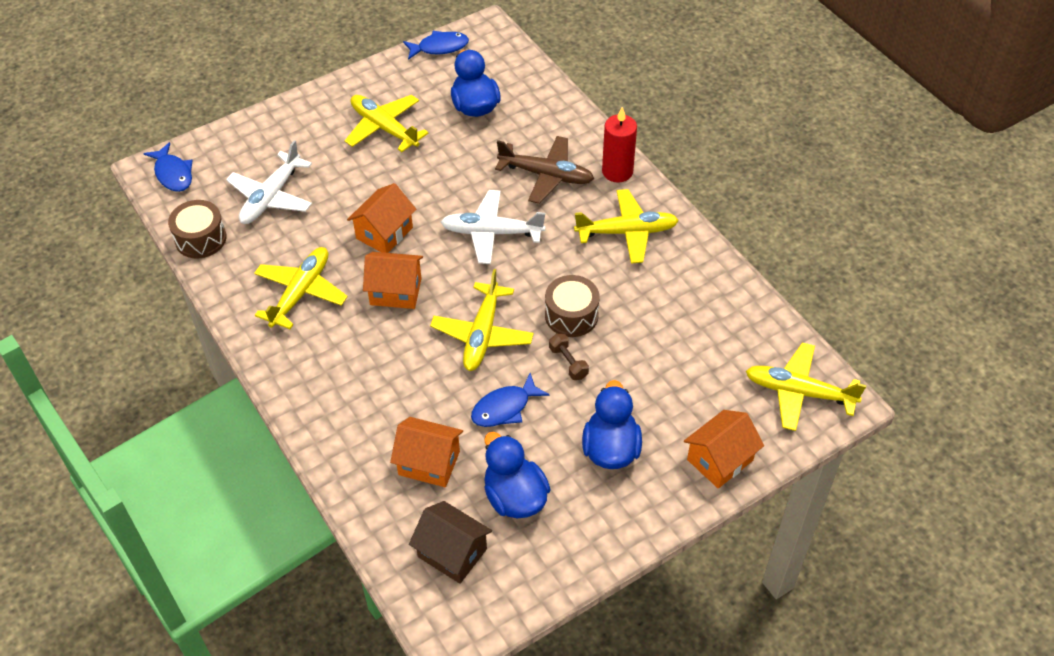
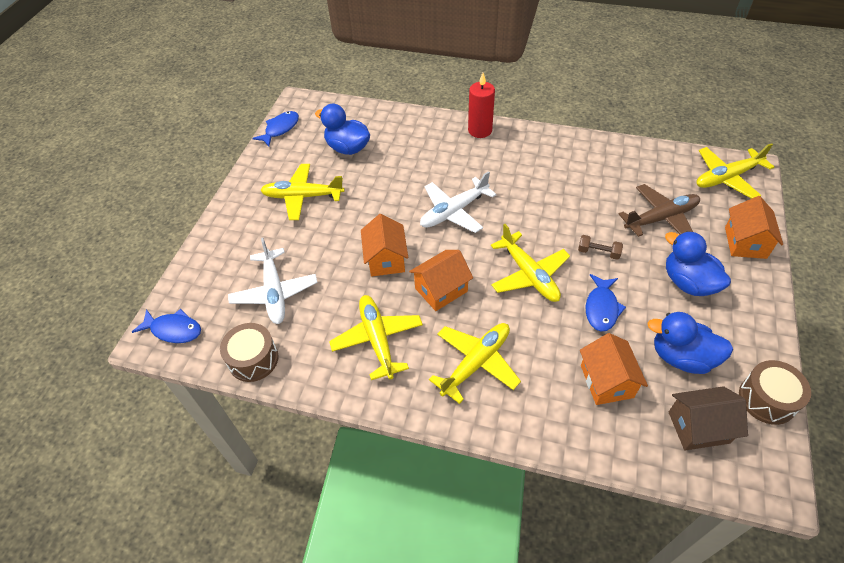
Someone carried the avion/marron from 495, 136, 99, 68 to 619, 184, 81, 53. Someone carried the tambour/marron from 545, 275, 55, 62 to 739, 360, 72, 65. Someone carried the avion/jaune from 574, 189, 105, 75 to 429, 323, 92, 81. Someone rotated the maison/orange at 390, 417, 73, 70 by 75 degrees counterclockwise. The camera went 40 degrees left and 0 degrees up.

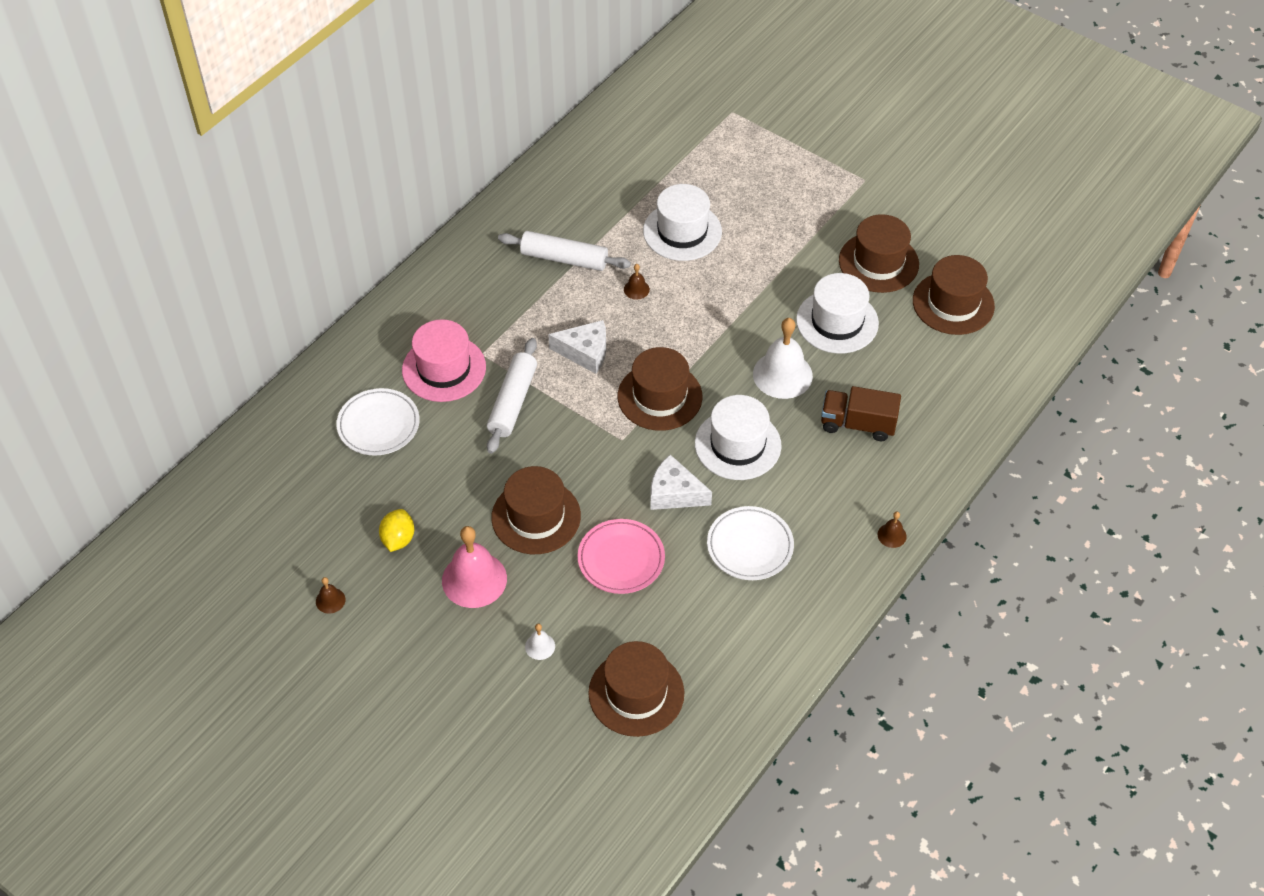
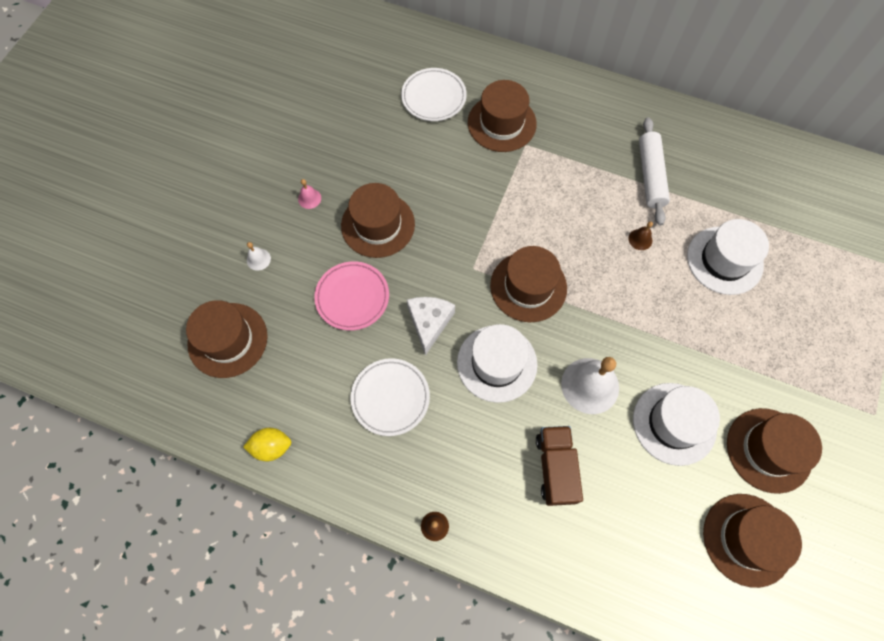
Someone took away the cloche/marron at 316, 577, 30, 37. Someone took away the rouleau à pâtisserie/blanc at 487, 338, 50, 116. Someone took away the fromage/blanc at 548, 320, 58, 54. Someone carried the citron/jaune from 379, 509, 35, 43 to 243, 428, 48, 33. Someone repainted the chapeau/rose at 402, 319, 84, 83, which became the chapeau/marron at 468, 80, 69, 72. Someone scaled the cloche/rose at 442, 526, 65, 82 by 0.45. The camera went 75 degrees right and 15 degrees up.

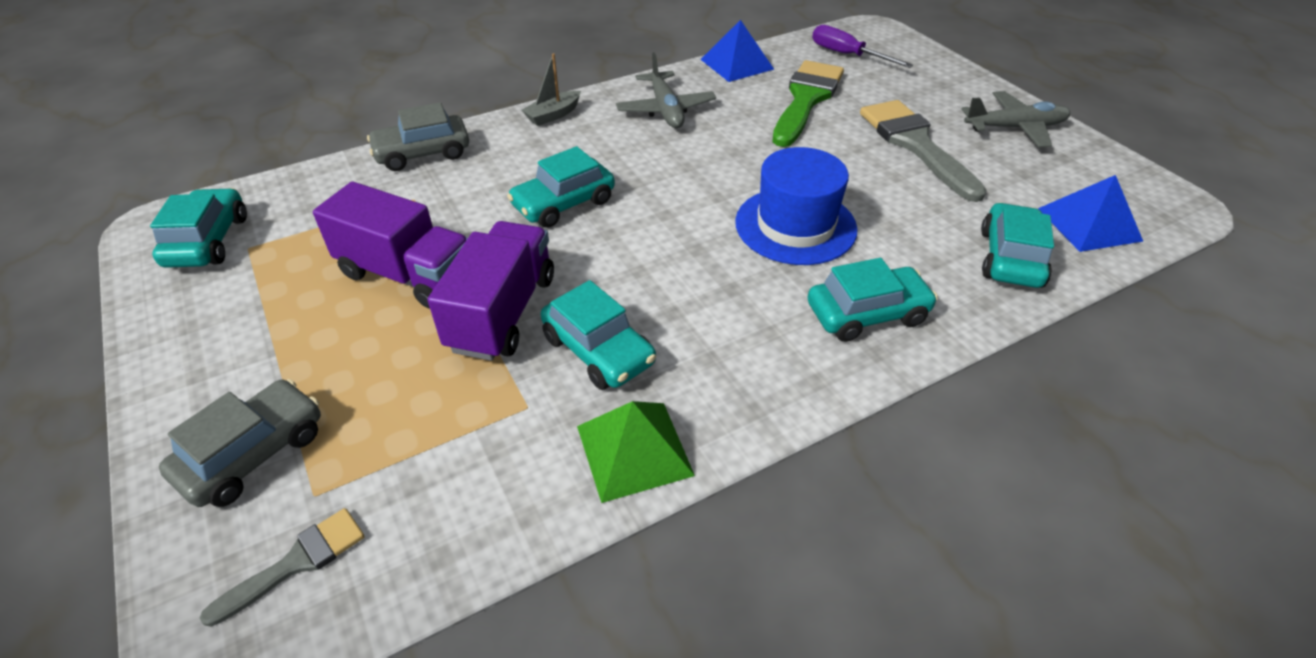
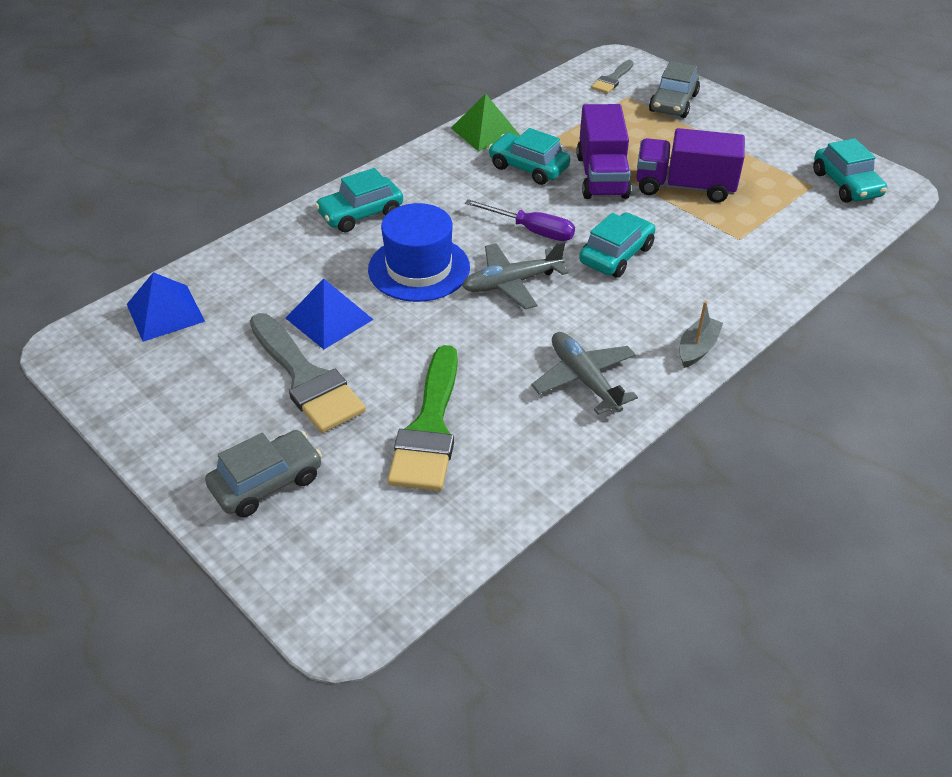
Someone took away the voiture/turquoise at 981, 202, 73, 86. Someone carried the voiture/gris from 367, 102, 102, 69 to 205, 430, 117, 87. Someone carried the pyramide/bleu from 700, 20, 74, 62 to 286, 278, 88, 71. Someone carried the tournevis/violet from 812, 25, 101, 43 to 465, 199, 110, 42. Someone carried the avion/gris from 961, 91, 110, 57 to 462, 241, 106, 68. The camera went 165 degrees right and 0 degrees up.

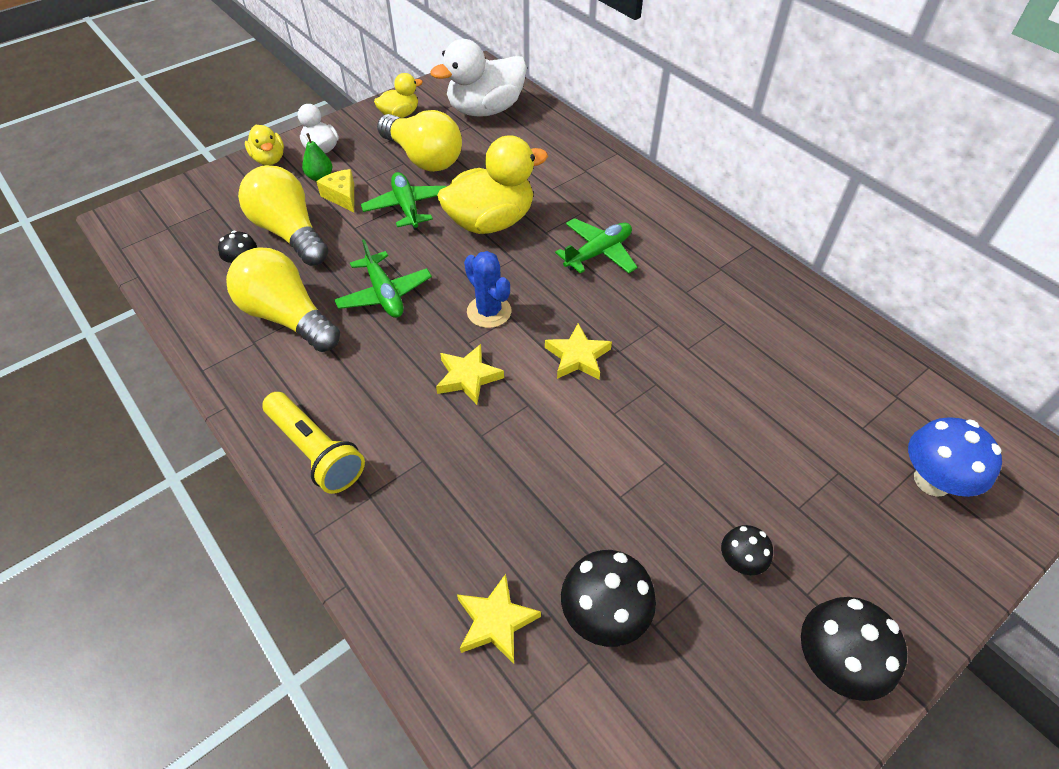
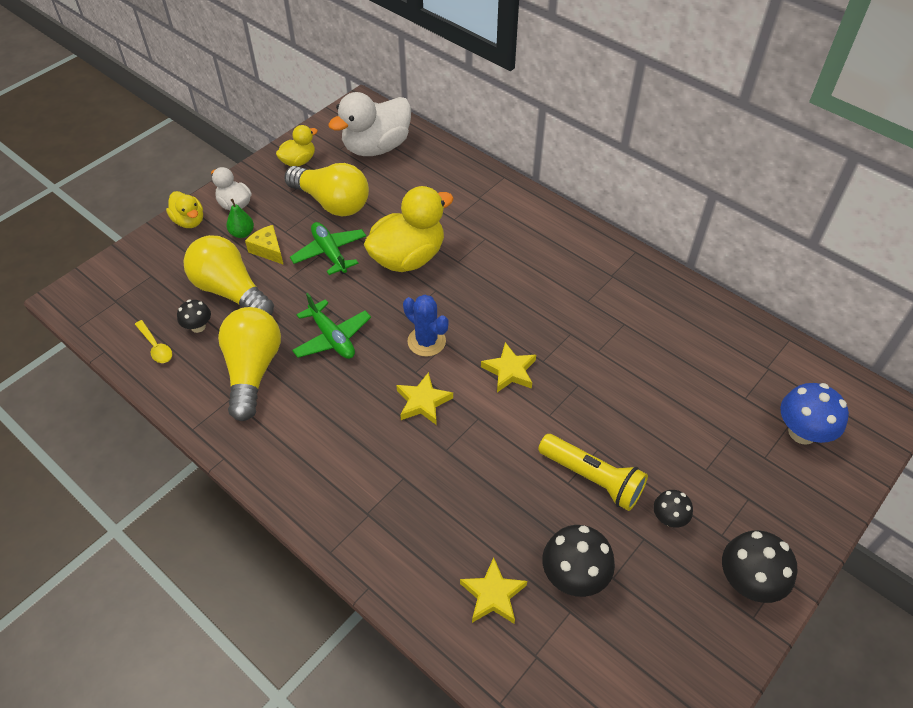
Someone took away the avion/vert at 555, 218, 83, 55. Someone put down the cuillère/jaune at 135, 320, 37, 43. Someone carried the lampe de poche/jaune from 262, 392, 103, 102 to 538, 434, 110, 77. Someone rotated the ampoule/jaune at 226, 248, 114, 104 by 60 degrees clockwise. The camera went 10 degrees left and 0 degrees up.

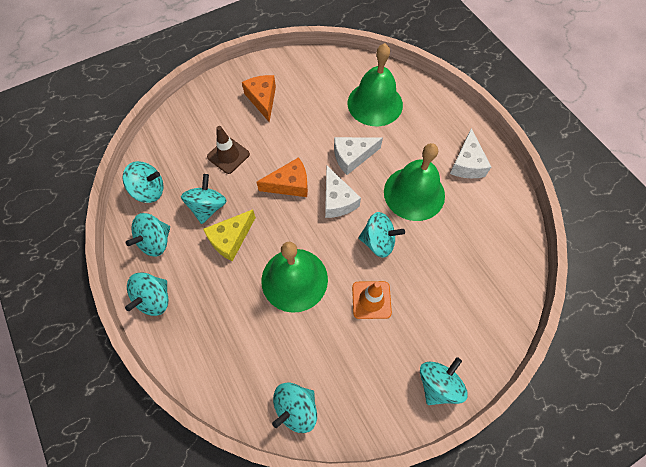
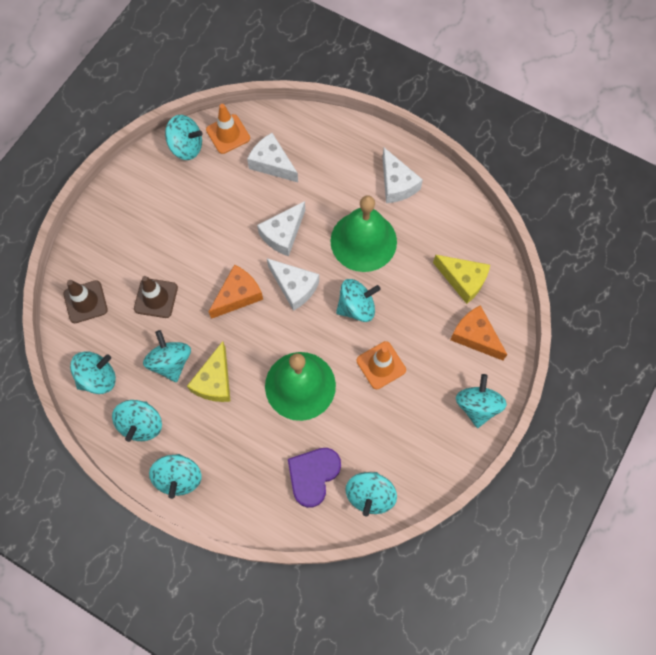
Someone put down the cône de chantier/marron at 64, 280, 44, 43. Someone put down the toupie/turquoise at 165, 115, 38, 45. Someone put down the cône de chantier/orange at 206, 104, 44, 50. Someone put down the cœur/violet at 288, 448, 53, 60. Someone put down the fromage/jaune at 433, 255, 57, 49. Someone carried the fromage/orange from 242, 75, 34, 47 to 450, 305, 58, 56. Someone swapped the cloche/vert at 348, 43, 55, 83 for the fromage/blanc at 247, 133, 51, 49. The camera went 30 degrees left and 5 degrees up.

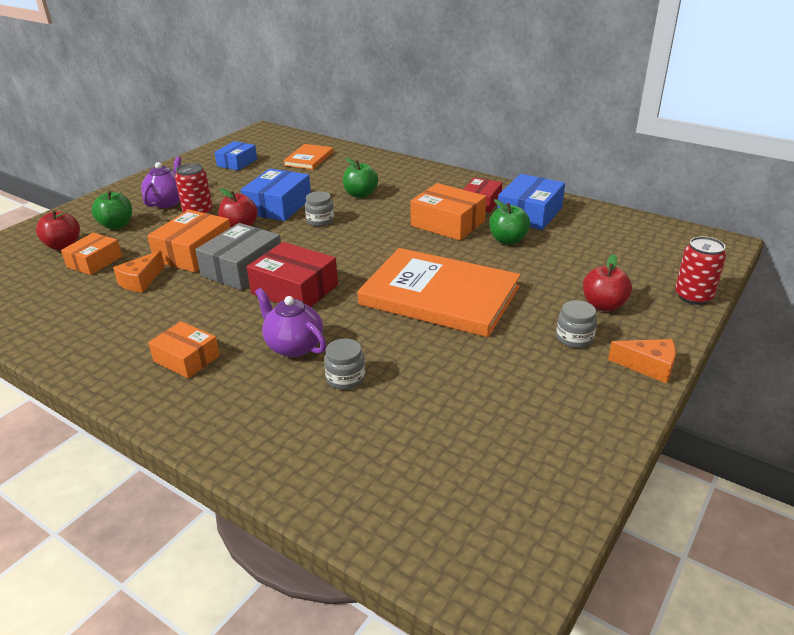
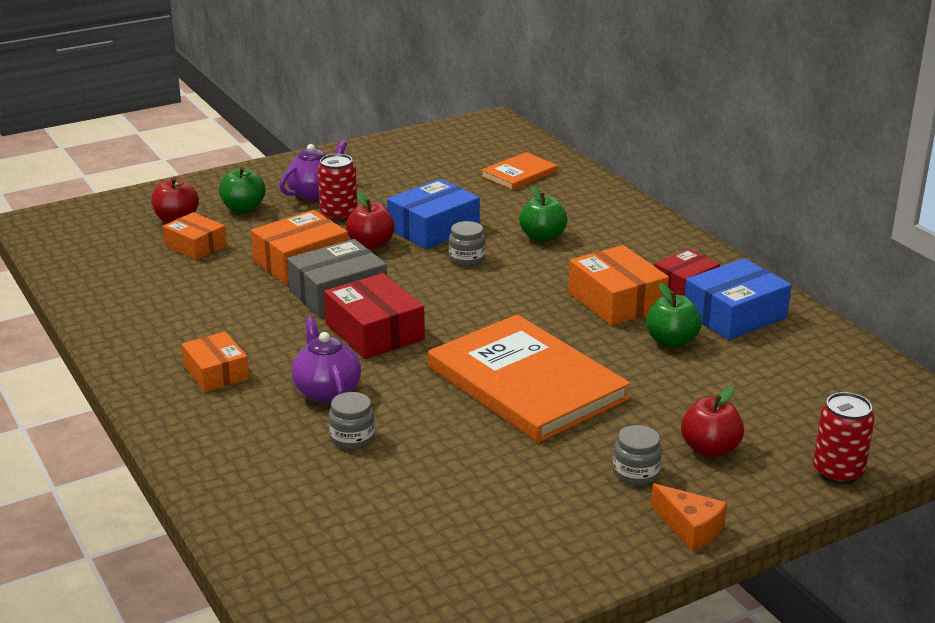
Someone took away the fromage/orange at 113, 251, 52, 42. Someone took away the boîte/bleu at 214, 141, 43, 30. Someone rotated the boîte/orange at 61, 233, 61, 42 by 75 degrees clockwise. The camera went 25 degrees right and 5 degrees down.

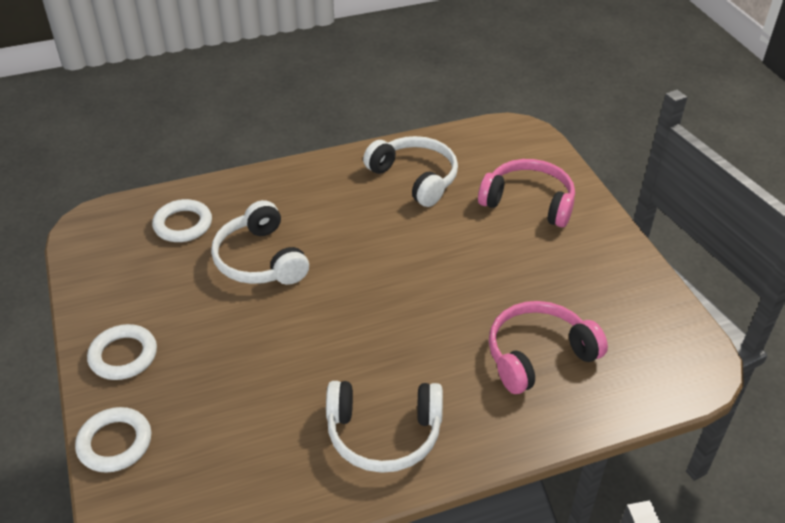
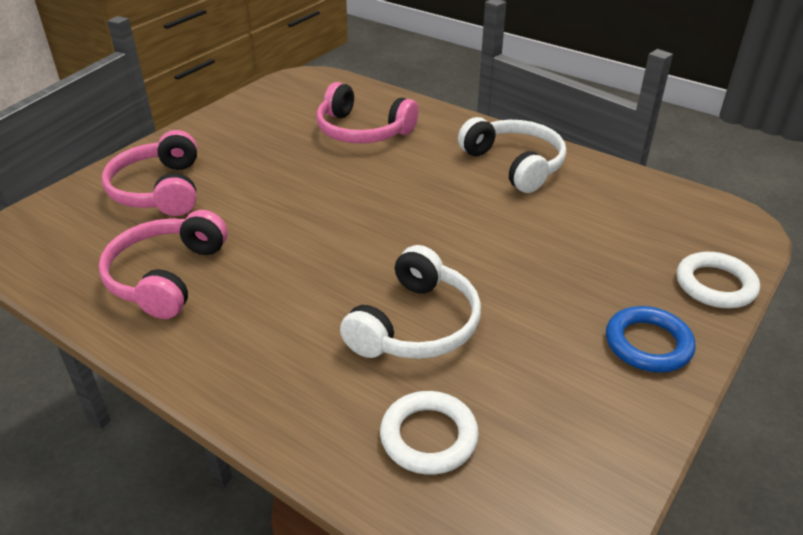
Someone repainted the anneau/blanc at 87, 324, 70, 56, which became the anneau/bleu at 606, 306, 89, 67. Someone repainted the casque audio/blanc at 363, 136, 95, 71, which became the casque audio/rose at 98, 210, 129, 109. The camera went 125 degrees left and 5 degrees down.

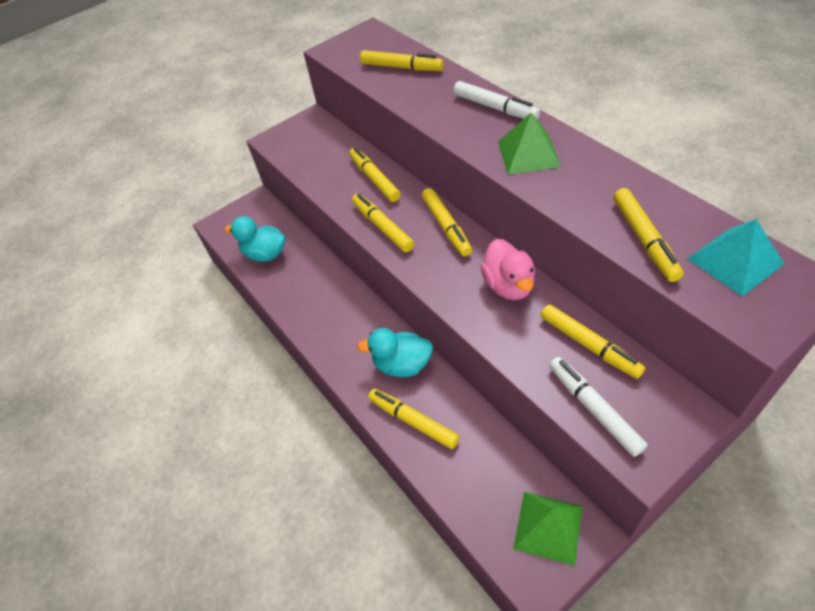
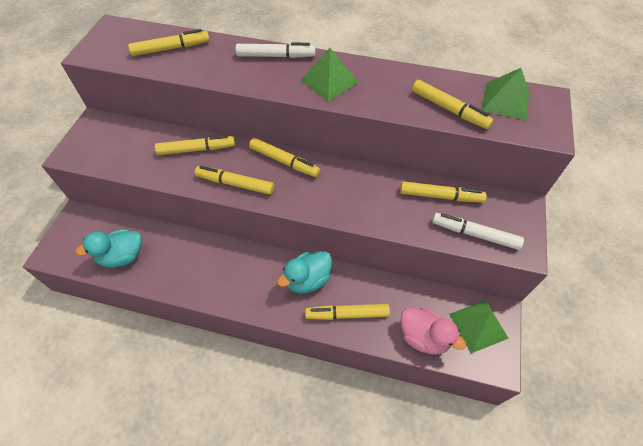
Someone carried the canard/rose from 480, 239, 55, 61 to 401, 308, 65, 46. Someone repainted the pyramide/turquoise at 687, 219, 97, 77, which became the pyramide/vert at 482, 68, 47, 53. Someone rotated the feutre/jaune at 349, 147, 52, 55 by 150 degrees clockwise. The camera went 45 degrees left and 5 degrees up.

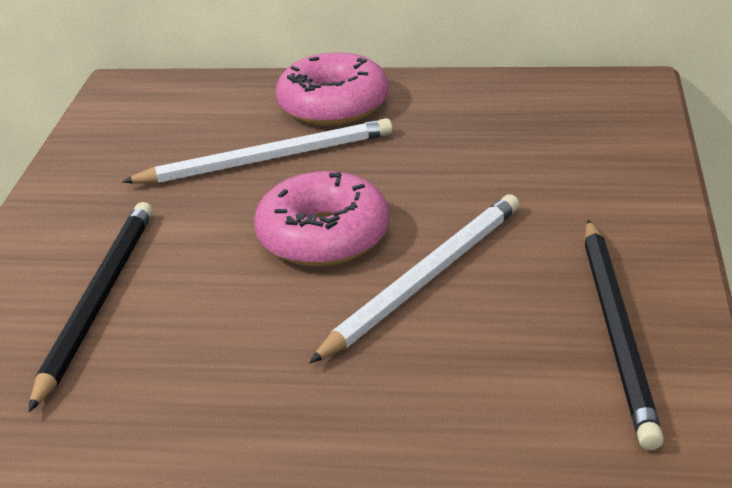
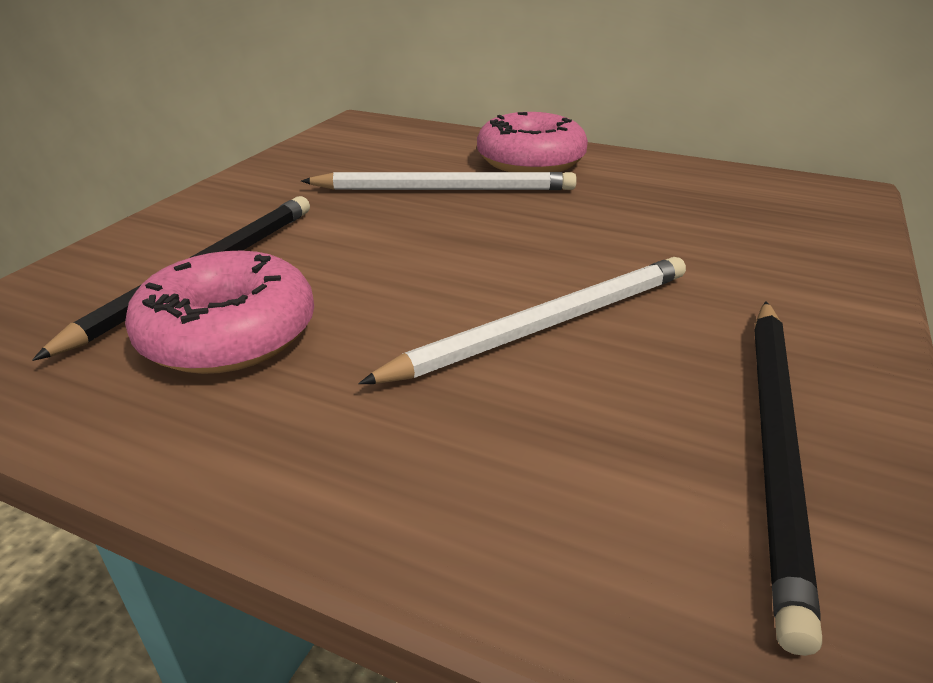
Someone carried the beignet/rose from 254, 171, 136, 96 to 125, 251, 189, 123. The camera went 15 degrees right and 0 degrees up.

